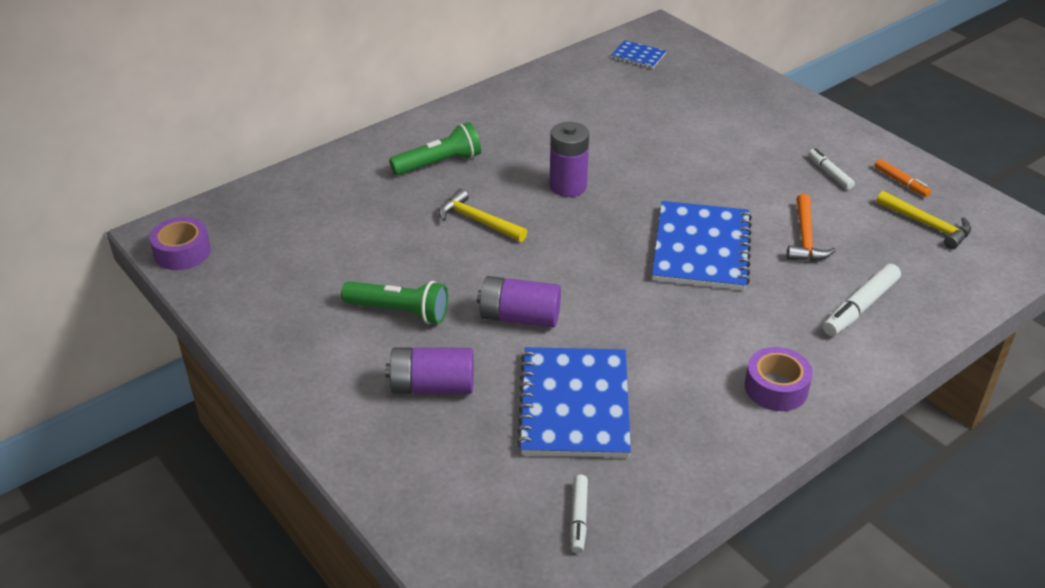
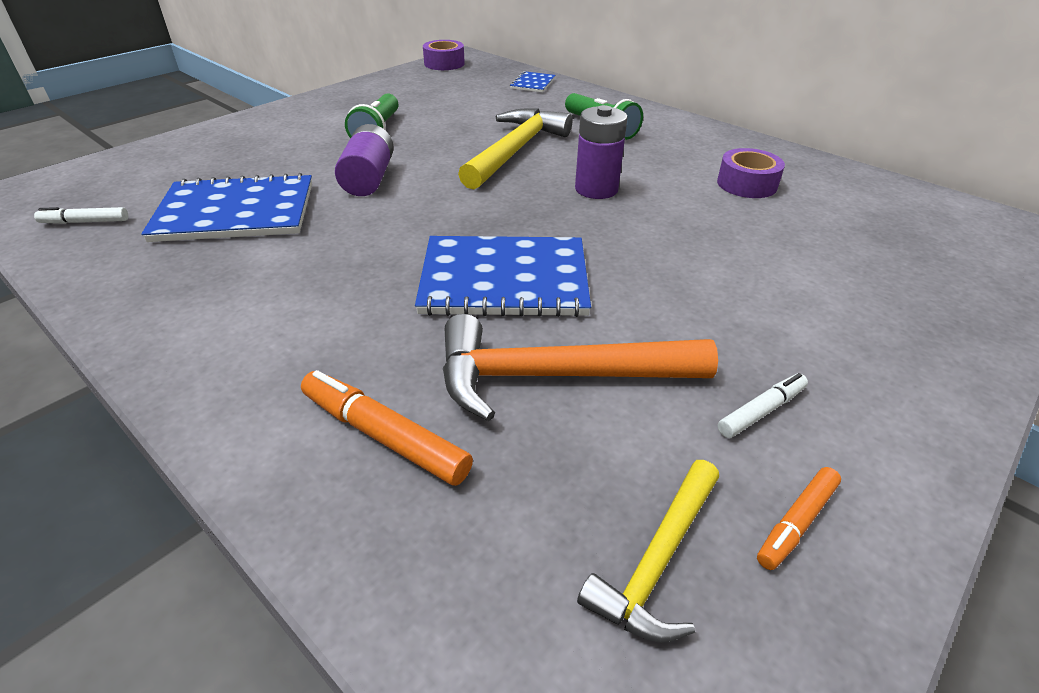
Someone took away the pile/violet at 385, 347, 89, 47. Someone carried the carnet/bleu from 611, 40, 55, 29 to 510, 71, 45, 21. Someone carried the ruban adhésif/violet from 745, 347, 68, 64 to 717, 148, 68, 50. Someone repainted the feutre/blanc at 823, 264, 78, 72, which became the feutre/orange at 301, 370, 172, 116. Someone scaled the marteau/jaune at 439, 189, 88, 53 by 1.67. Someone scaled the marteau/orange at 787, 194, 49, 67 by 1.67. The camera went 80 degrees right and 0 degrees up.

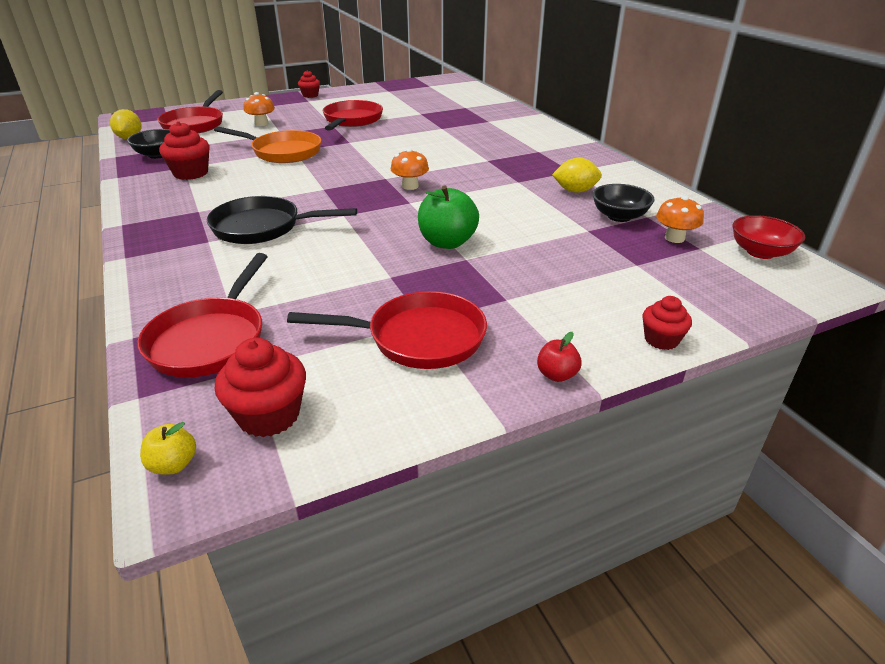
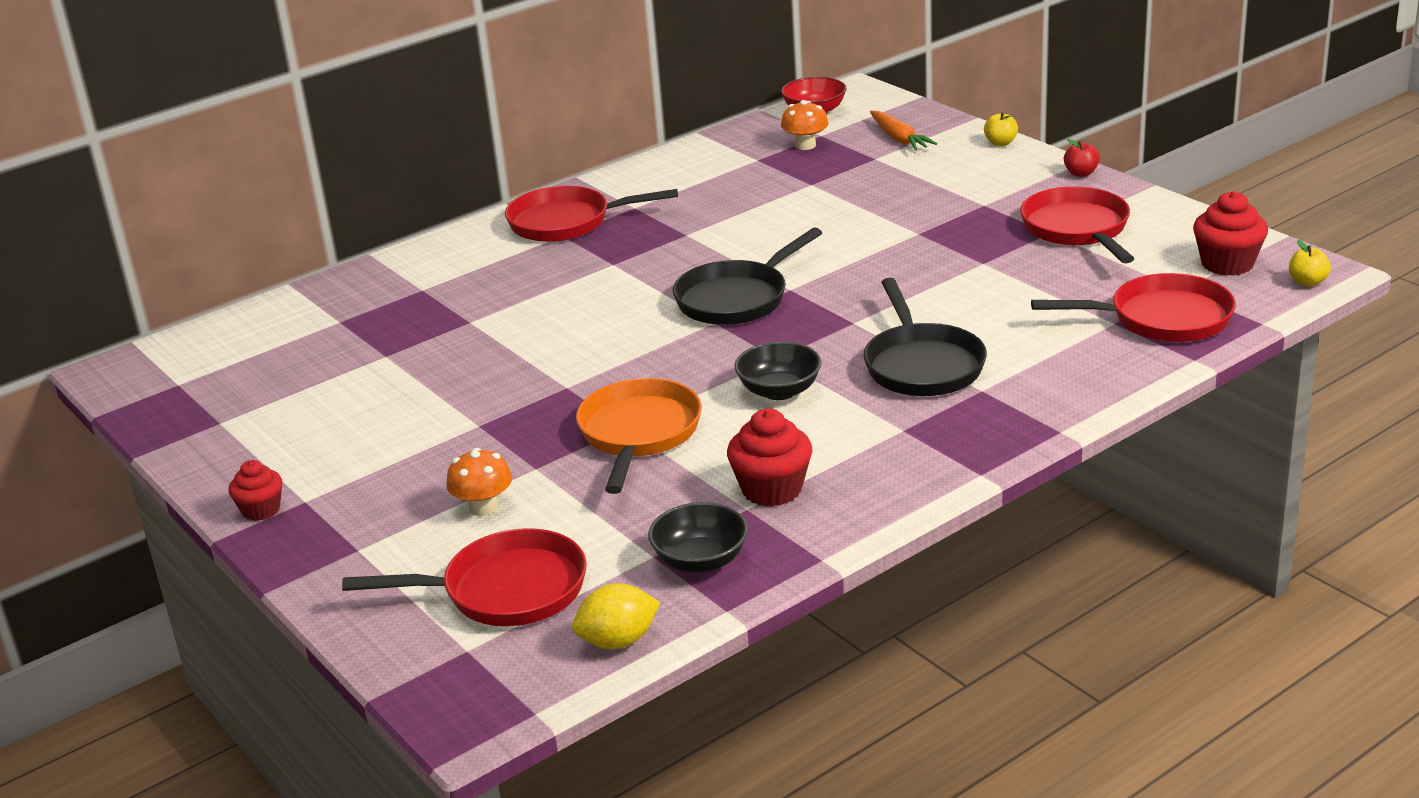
Someone took away the pomme/vert at 418, 185, 61, 64. Someone took away the citron/jaune at 552, 158, 50, 35. Someone put down the carotte/orange at 870, 111, 67, 40. Someone carried the poêle/rouge from 322, 100, 61, 31 to 505, 186, 173, 56. Someone carried the bol/noir from 592, 184, 63, 38 to 734, 341, 87, 59. Someone swapped the champignon/orange at 391, 148, 38, 42 for the poêle/noir at 673, 227, 149, 98. Someone swapped the muffin/rouge at 642, 296, 50, 54 for the pomme/jaune at 984, 112, 34, 34. The camera went 100 degrees left and 5 degrees down.

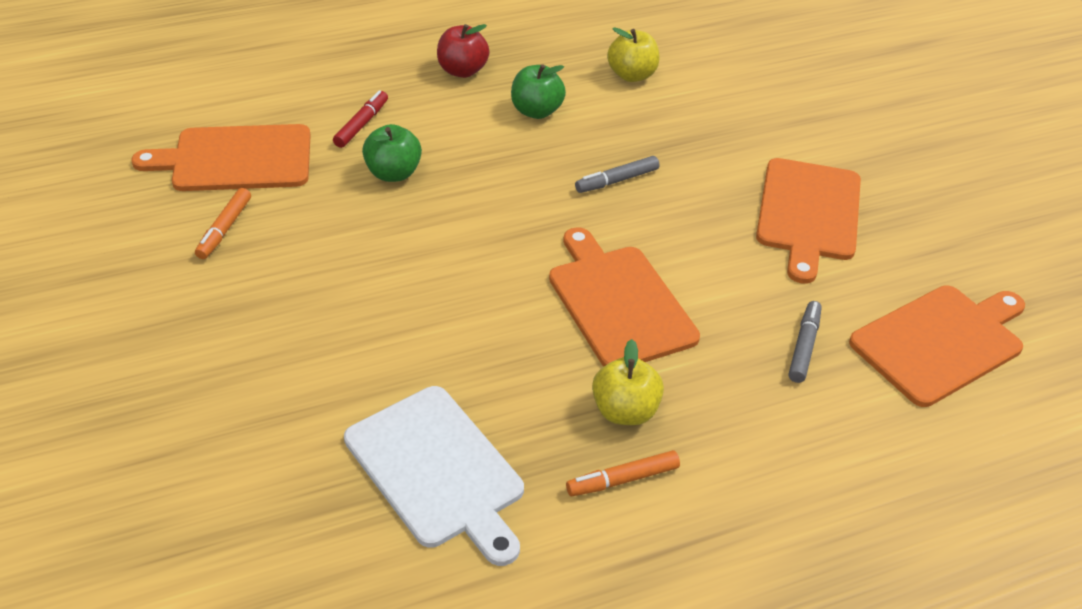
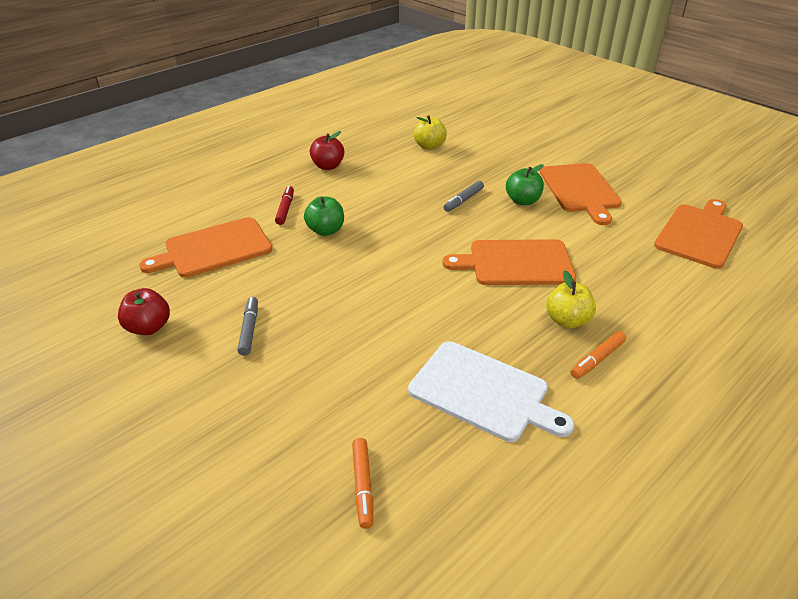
Someone put down the pomme/rouge at 118, 288, 52, 47. Someone carried the feutre/orange from 195, 188, 56, 71 to 352, 438, 21, 91. Someone carried the pomme/vert from 511, 64, 55, 55 to 506, 164, 38, 41. Someone carried the feutre/gris from 789, 301, 33, 82 to 237, 297, 21, 59. Someone rotated the planche à découper/orange at 549, 227, 151, 139 by 45 degrees counterclockwise. The camera went 20 degrees left and 5 degrees down.

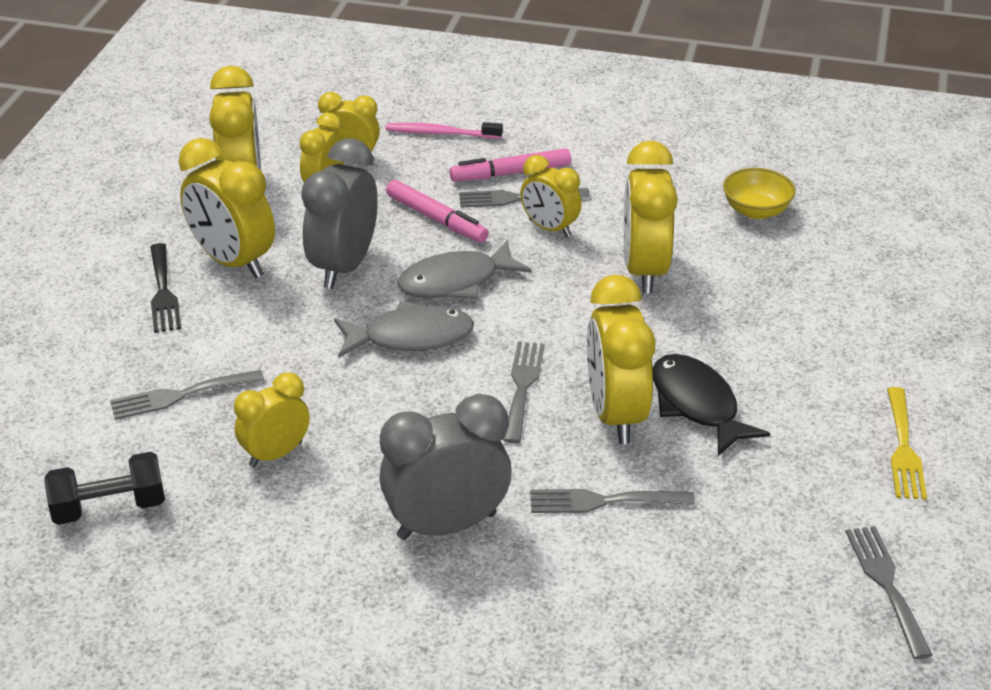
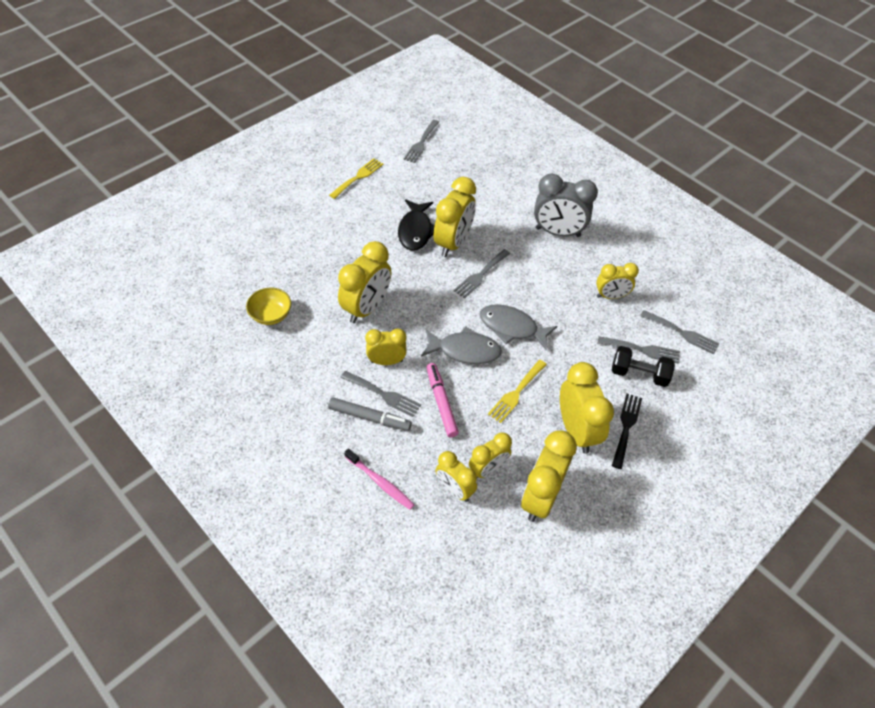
Someone carried the haltère/noir from 44, 452, 121, 73 to 612, 346, 63, 41. Someone carried the fourchette/gris from 530, 489, 165, 24 to 640, 310, 79, 44. Someone swapped the réveil/gris at 301, 138, 77, 151 for the fourchette/jaune at 488, 360, 59, 63. Someone repainted the feutre/rose at 450, 148, 121, 33, which became the feutre/gris at 328, 397, 84, 34. Someone rotated the réveil/jaune at 520, 155, 62, 82 by 75 degrees counterclockwise. The camera went 150 degrees left and 15 degrees up.

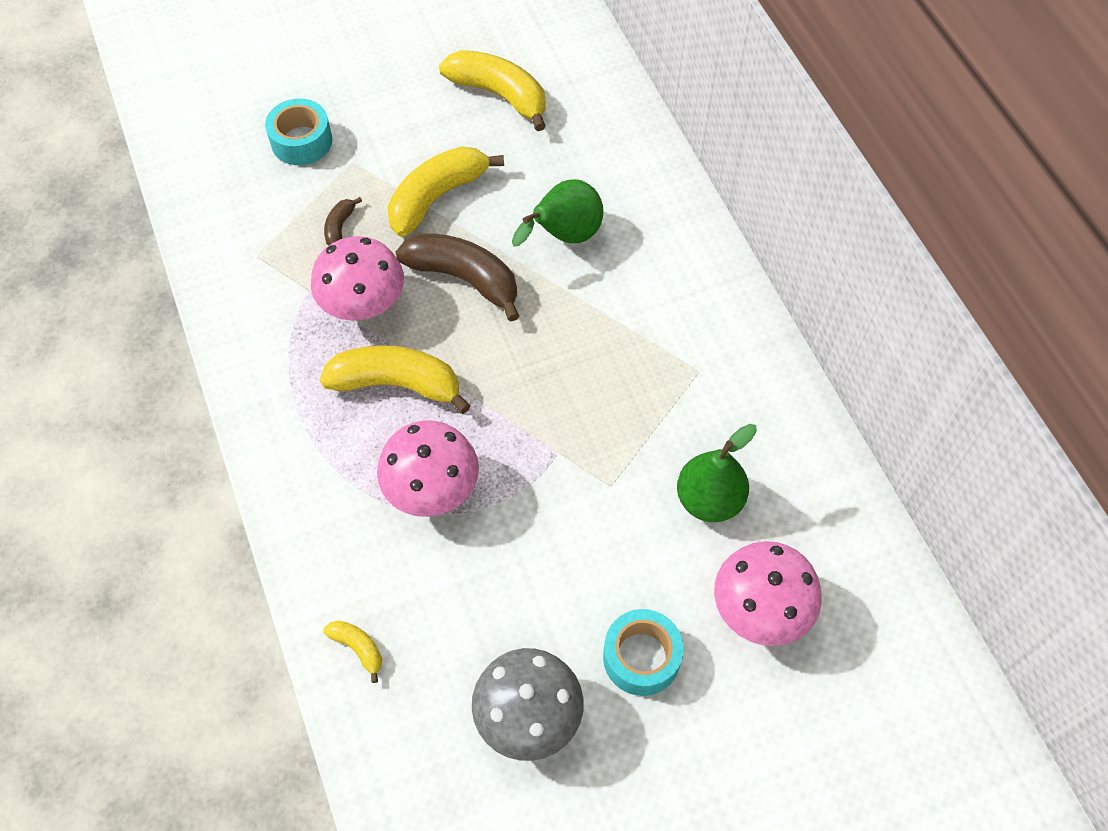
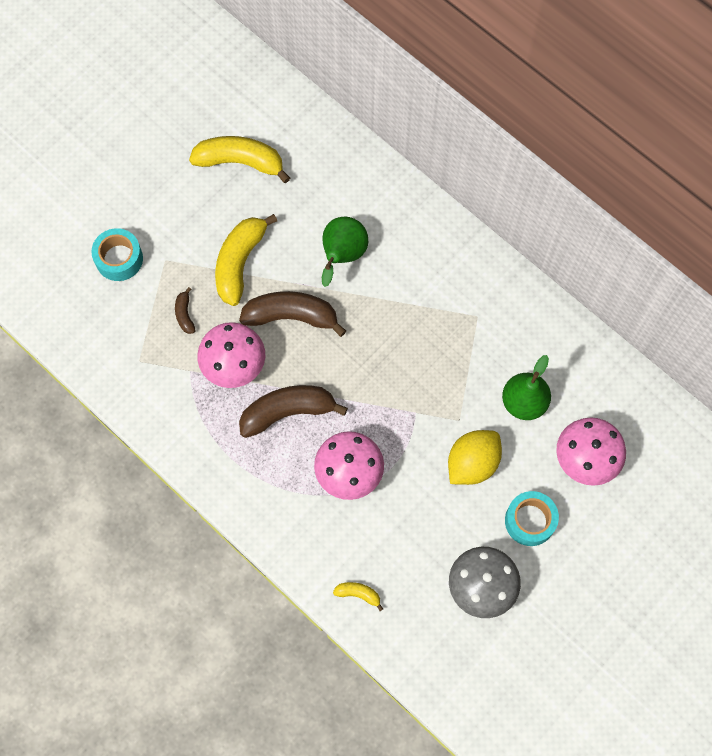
Someone put down the citron/jaune at 448, 430, 54, 55. Someone repainted the banane/jaune at 320, 345, 151, 69, which became the banane/marron at 239, 385, 109, 53. The camera went 25 degrees left and 10 degrees up.

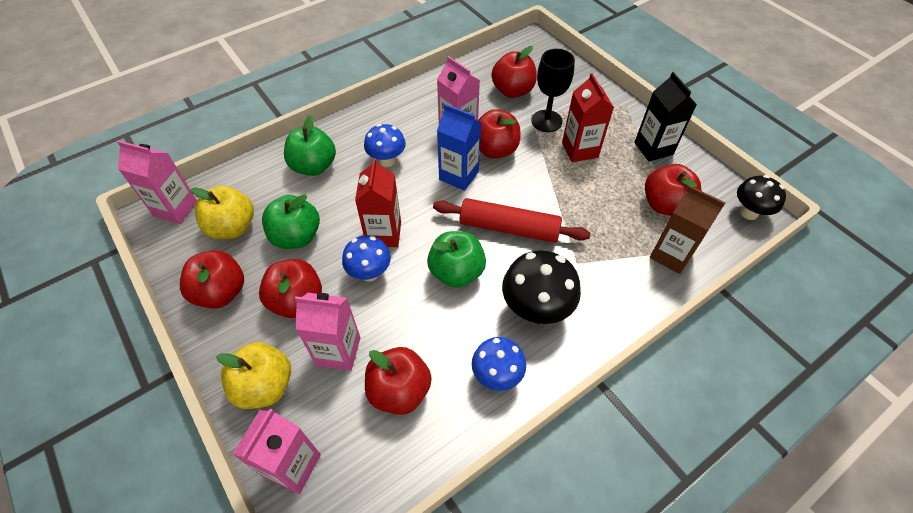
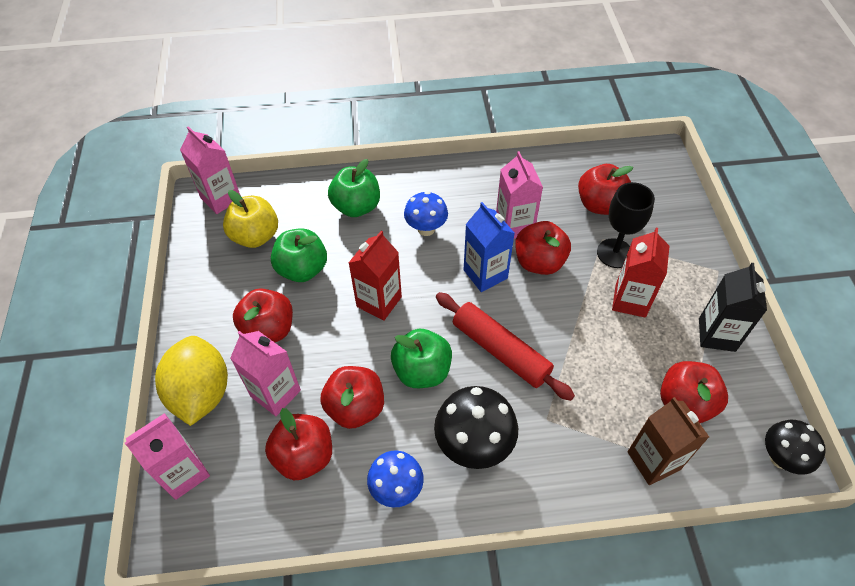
Someone took away the champignon/bleu at 342, 235, 49, 46. Someone carried the pomme/rouge from 180, 250, 64, 59 to 320, 366, 64, 63. Someone swapped the pomme/jaune at 216, 342, 75, 67 for the citron/jaune at 155, 336, 73, 90. The camera went 30 degrees right and 0 degrees up.

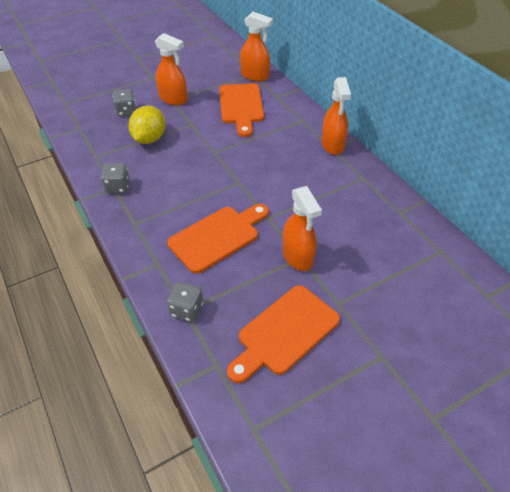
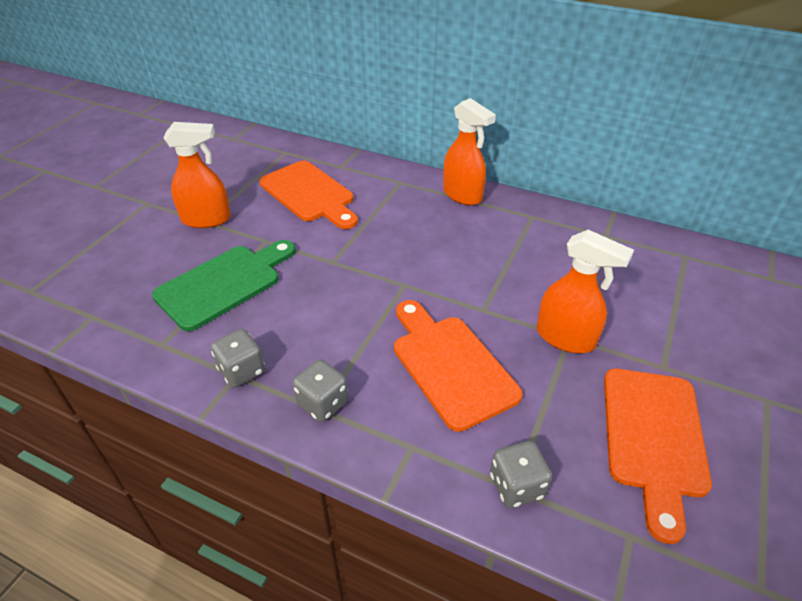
Someone took away the vaporisateur/orange at 240, 12, 33, 69. Someone carried the dé/gris from 112, 89, 24, 27 to 292, 360, 56, 62. Someone swapped the citron/jaune at 128, 106, 37, 38 for the planche à découper/vert at 152, 240, 144, 91. Someone rotated the planche à découper/orange at 167, 204, 102, 70 by 45 degrees counterclockwise. The camera went 35 degrees left and 5 degrees down.

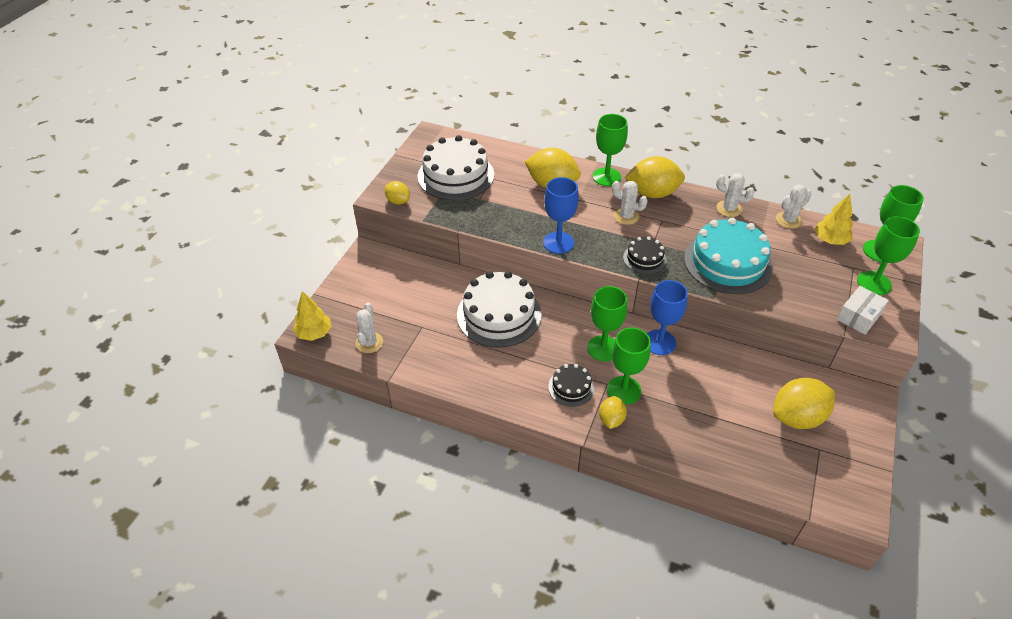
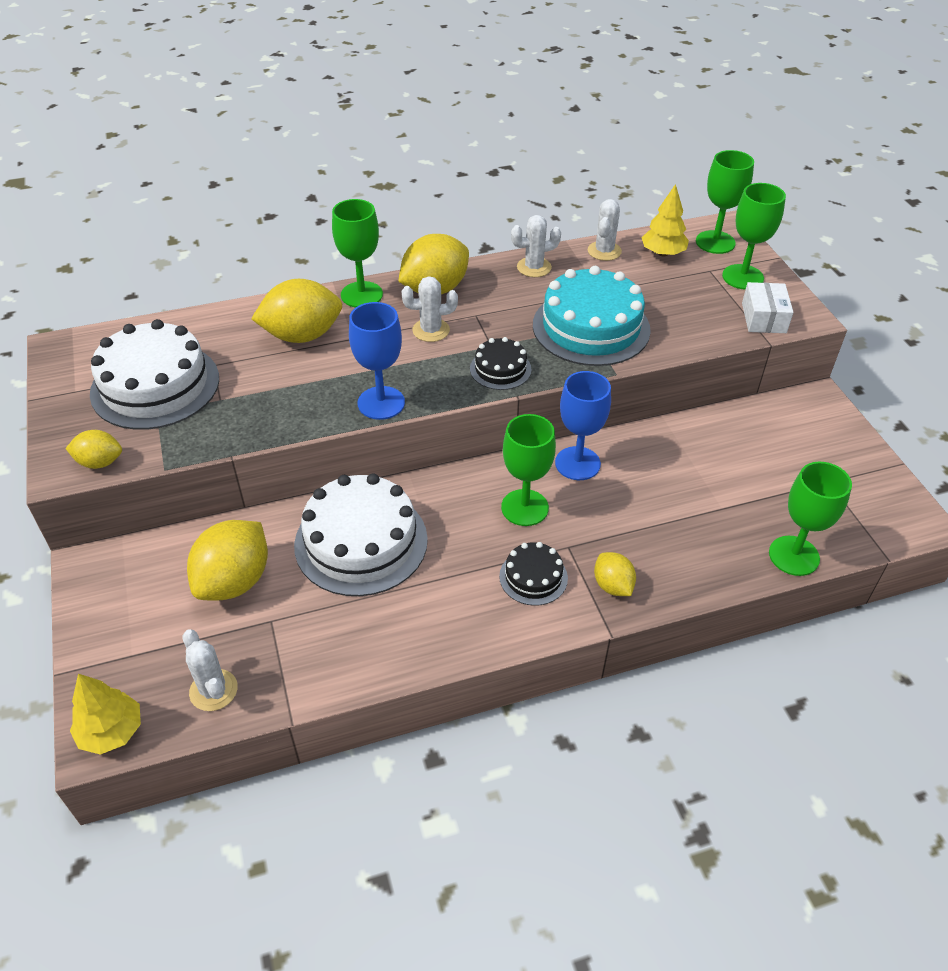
Someone carried the verre à pied/vert from 607, 327, 44, 78 to 769, 461, 83, 115. Someone carried the citron/jaune from 773, 378, 62, 51 to 187, 520, 81, 81. The camera went 40 degrees left and 0 degrees up.

